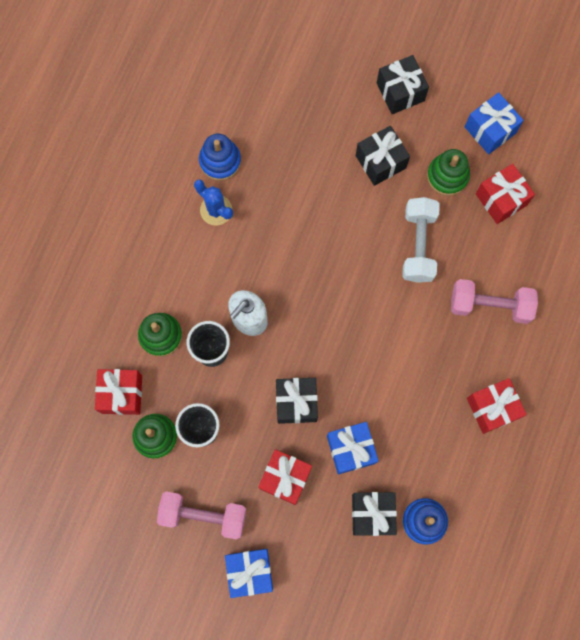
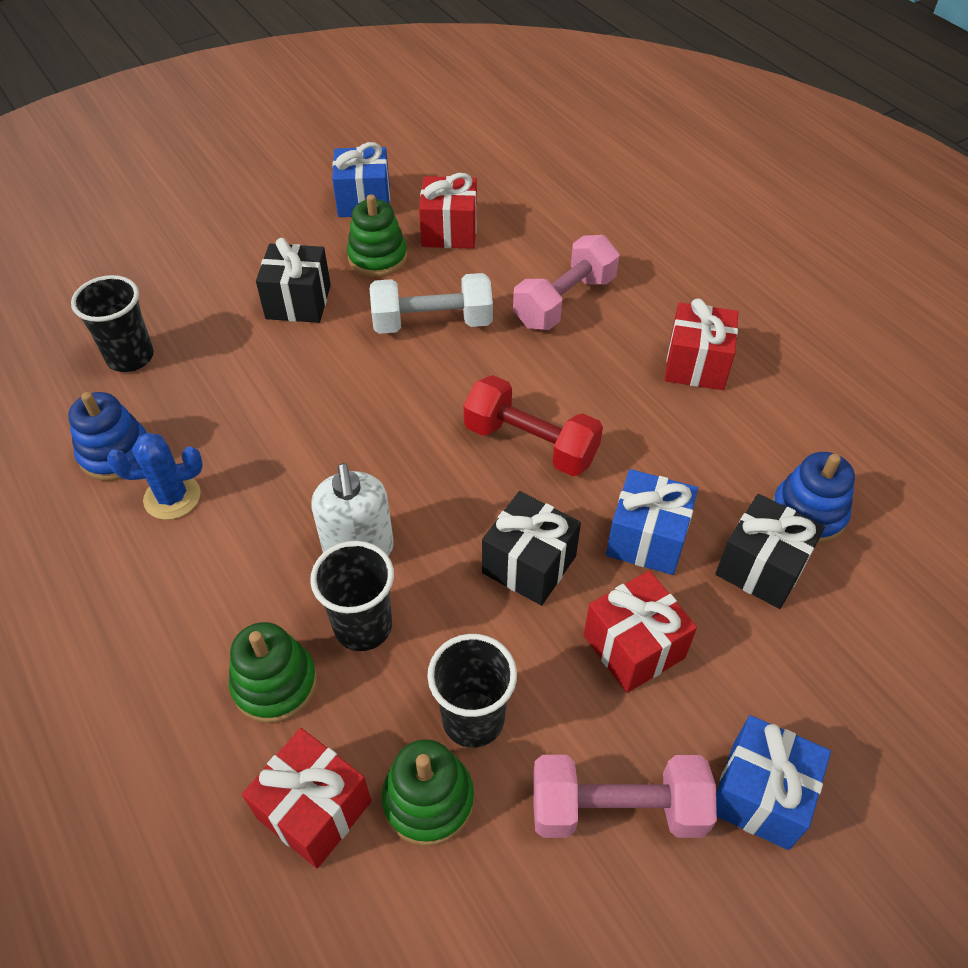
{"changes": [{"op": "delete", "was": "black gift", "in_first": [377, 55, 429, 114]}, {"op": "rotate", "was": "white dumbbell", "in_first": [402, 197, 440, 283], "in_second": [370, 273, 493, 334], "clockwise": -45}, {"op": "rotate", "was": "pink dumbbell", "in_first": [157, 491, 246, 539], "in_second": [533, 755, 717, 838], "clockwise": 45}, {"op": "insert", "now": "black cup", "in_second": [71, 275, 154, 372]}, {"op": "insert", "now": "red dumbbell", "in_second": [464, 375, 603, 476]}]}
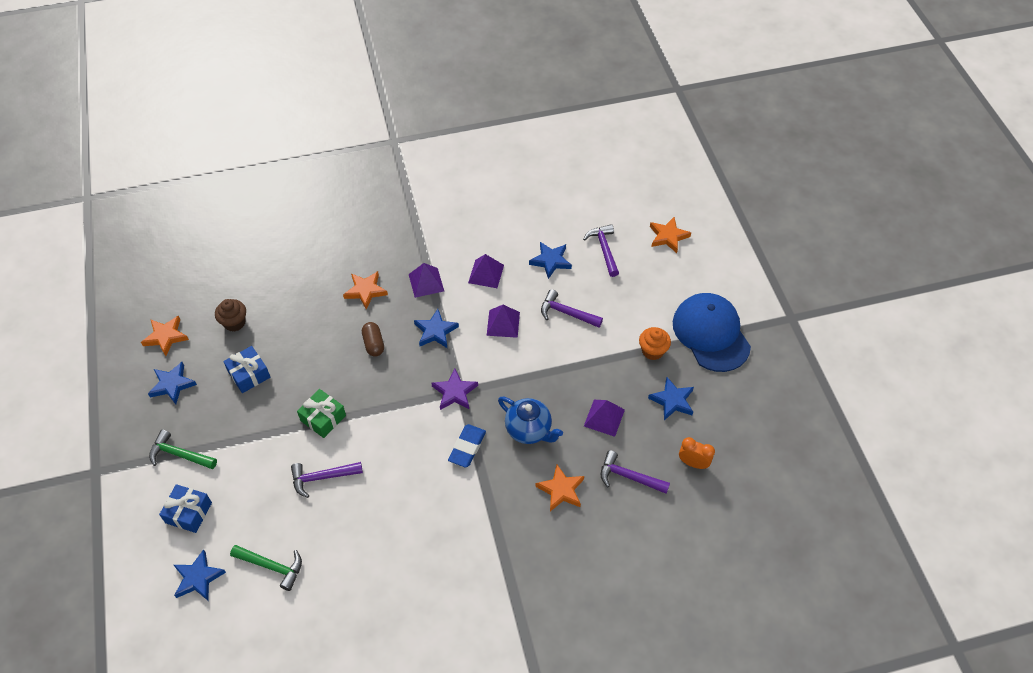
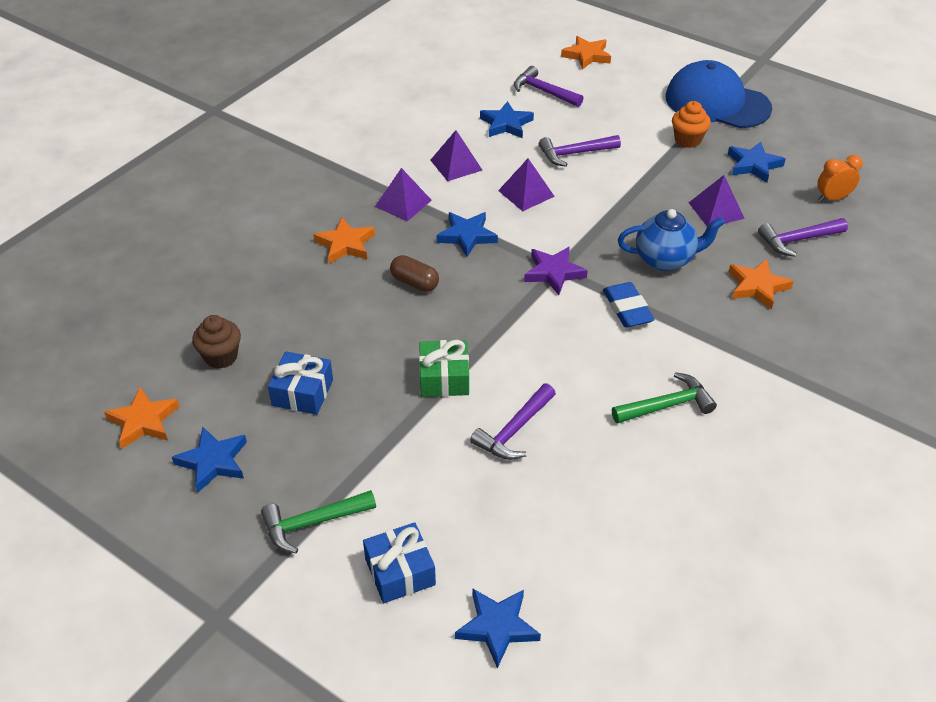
{"changes": [{"op": "move", "was": "green hammer", "in_first": [230, 545, 302, 591], "in_second": [612, 372, 717, 424]}]}
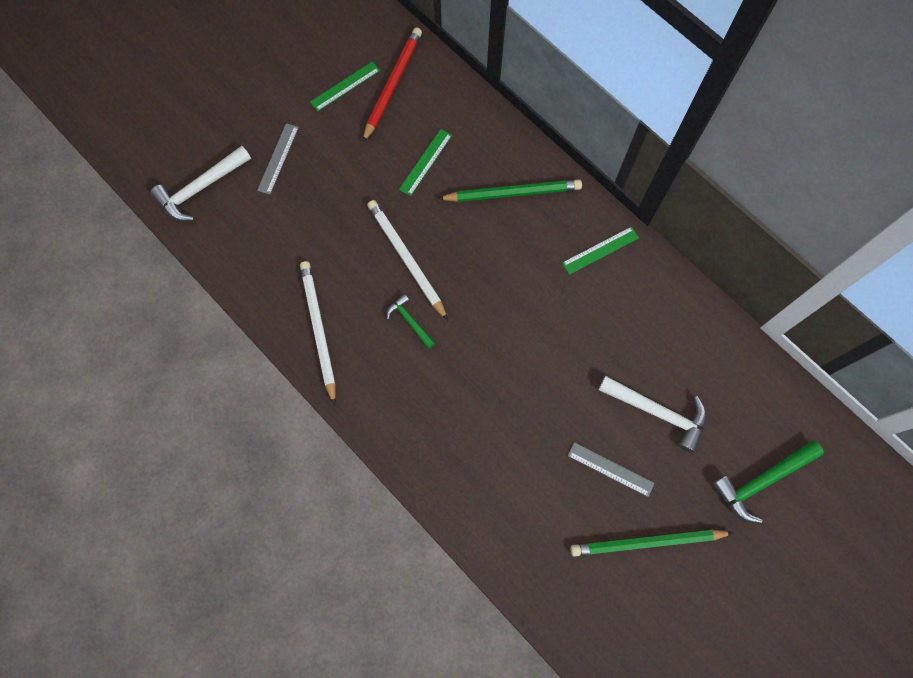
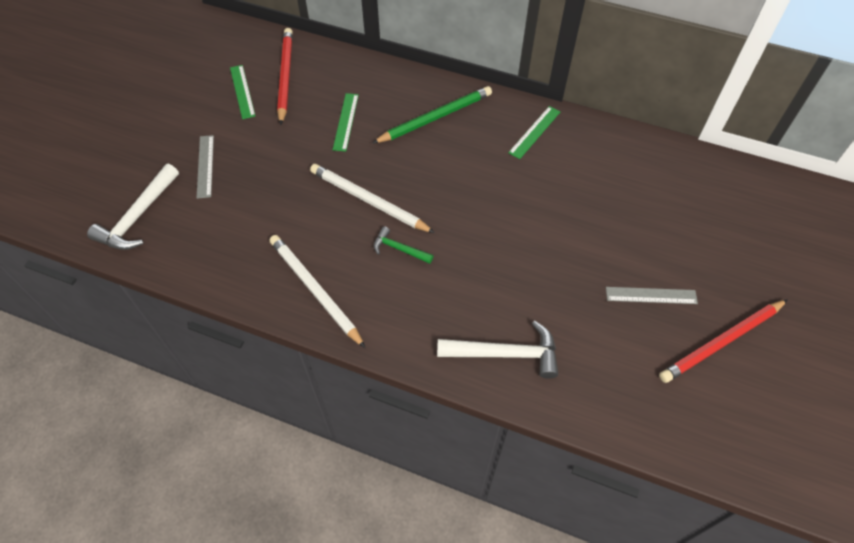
{"changes": [{"op": "rotate", "was": "green ruler", "in_first": [310, 61, 380, 112], "in_second": [230, 65, 255, 119], "clockwise": -45}, {"op": "move", "was": "white hammer", "in_first": [599, 376, 706, 453], "in_second": [437, 321, 558, 379]}, {"op": "delete", "was": "green hammer", "in_first": [712, 440, 824, 523]}, {"op": "recolor", "was": "green pencil", "now": "red pencil", "in_first": [570, 530, 733, 557], "in_second": [659, 299, 788, 383]}]}
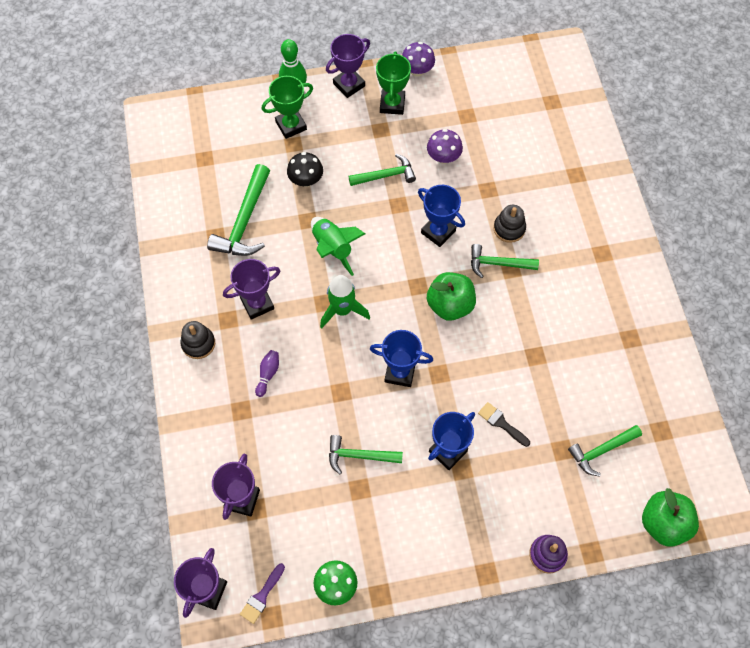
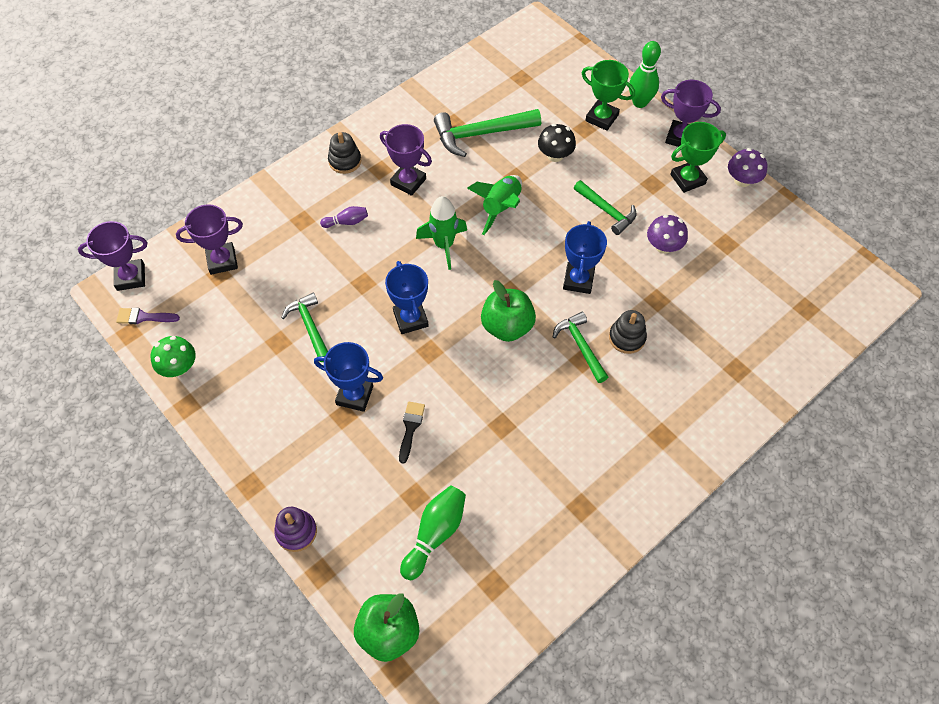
{"changes": [{"op": "replace", "was": "green hammer", "now": "green bowling pin", "in_first": [568, 425, 642, 476], "in_second": [400, 485, 466, 580]}]}
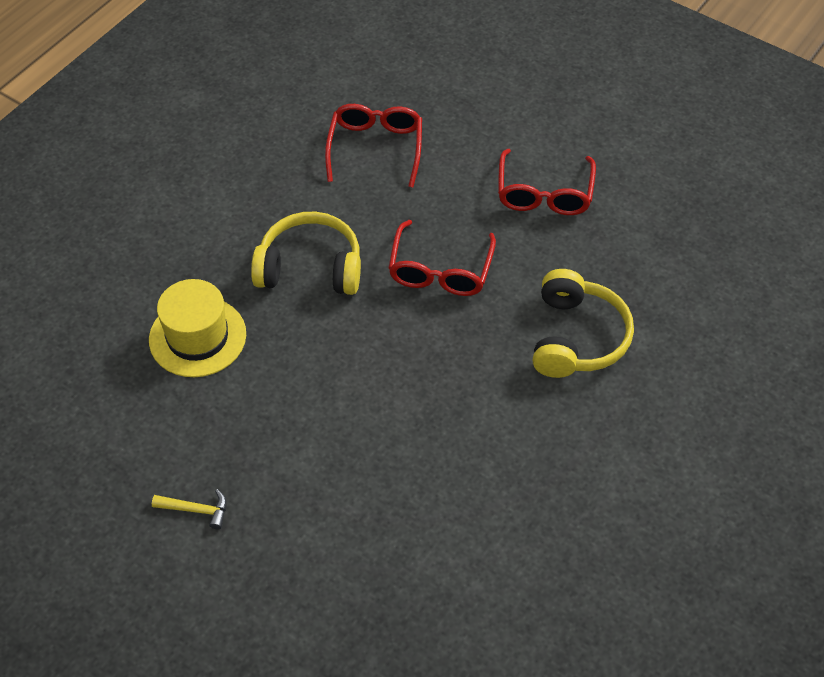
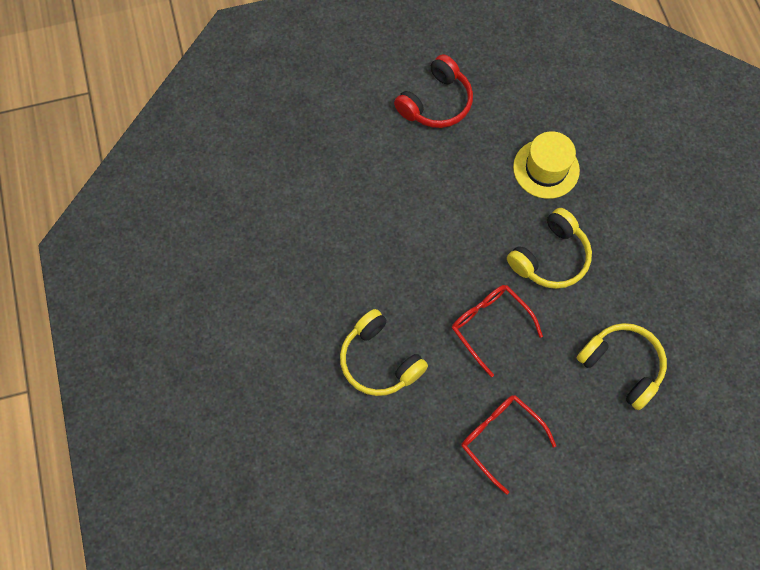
{"changes": [{"op": "replace", "was": "red glasses", "now": "yellow headphones", "in_first": [325, 104, 422, 188], "in_second": [577, 323, 667, 410]}, {"op": "replace", "was": "yellow hammer", "now": "red headphones", "in_first": [152, 489, 227, 530], "in_second": [394, 54, 473, 128]}]}
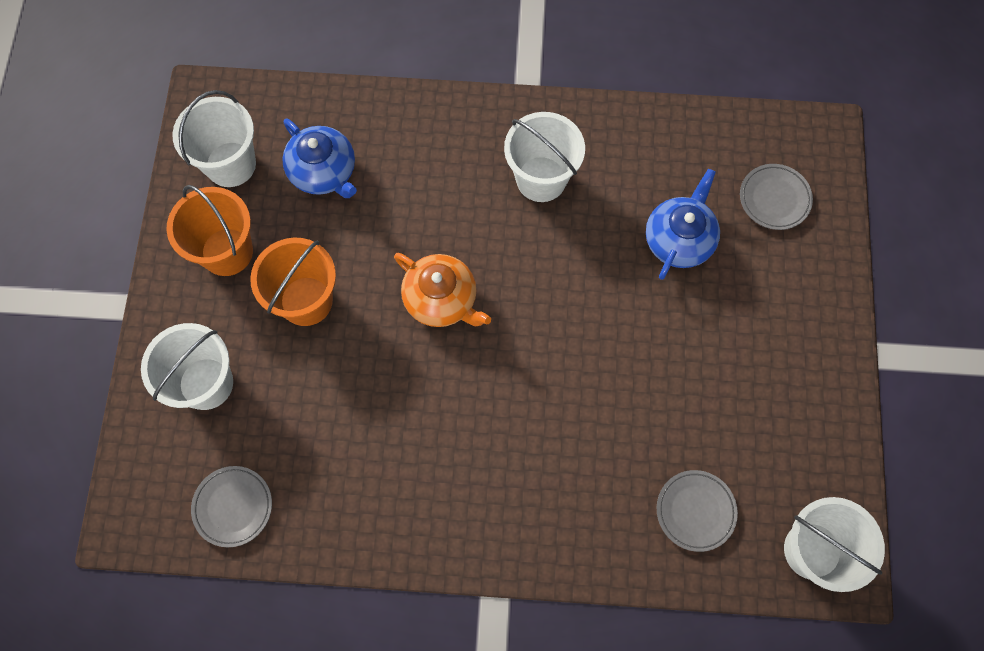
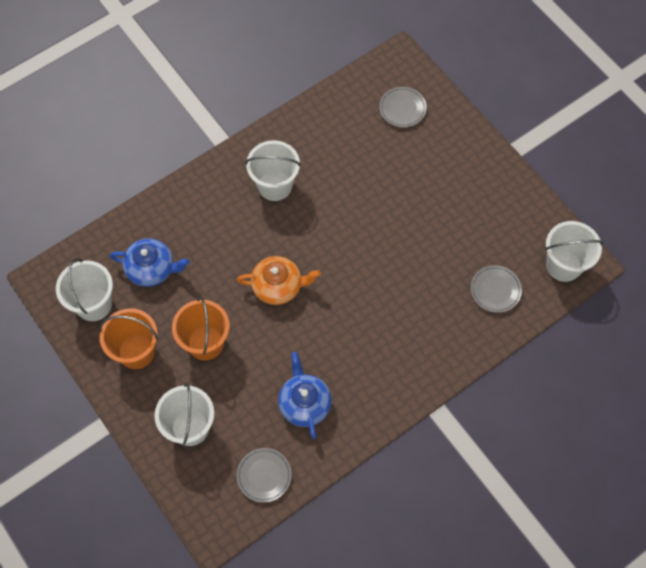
{"changes": [{"op": "move", "was": "blue teapot", "in_first": [646, 169, 720, 280], "in_second": [278, 352, 332, 439]}]}
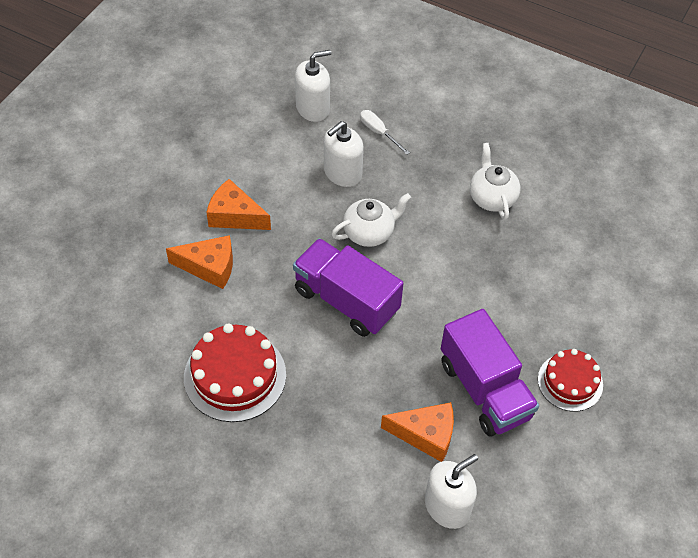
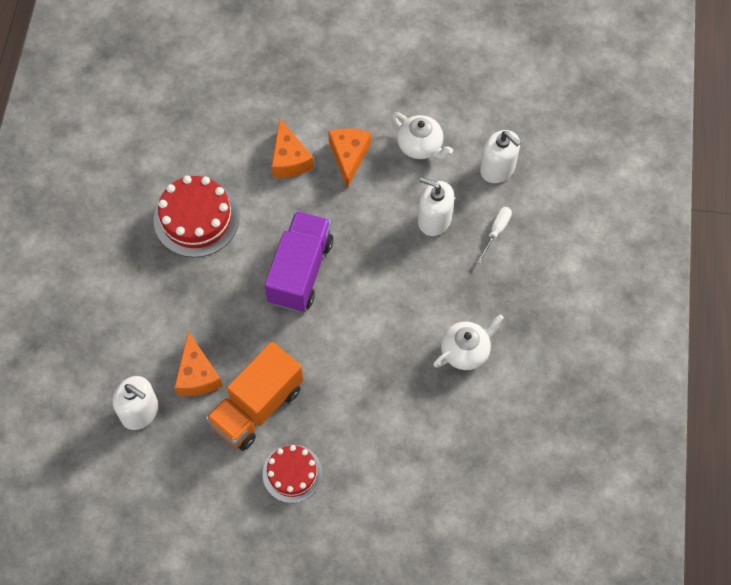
{"changes": [{"op": "move", "was": "white teapot", "in_first": [331, 193, 411, 247], "in_second": [392, 112, 453, 159]}, {"op": "recolor", "was": "purple truck", "now": "orange truck", "in_first": [441, 309, 539, 437], "in_second": [206, 342, 303, 451]}]}
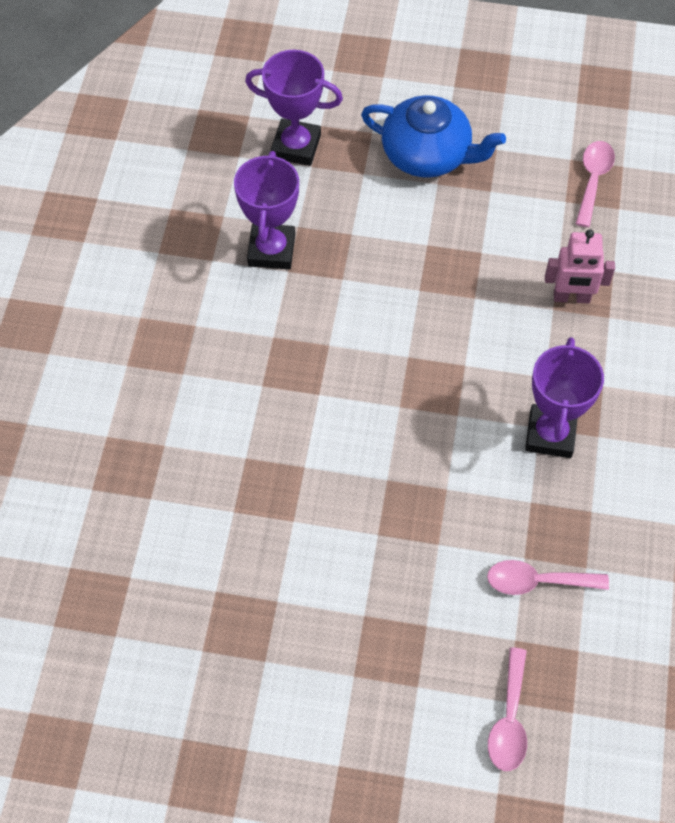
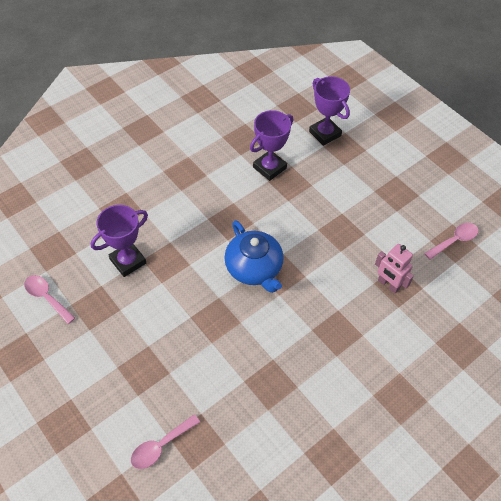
{"changes": [{"op": "move", "was": "blue teapot", "in_first": [361, 95, 506, 178], "in_second": [225, 220, 284, 293]}, {"op": "move", "was": "purple trophy", "in_first": [525, 337, 604, 458], "in_second": [91, 205, 148, 277]}, {"op": "move", "was": "pink spoon", "in_first": [487, 560, 609, 595], "in_second": [24, 275, 75, 324]}]}
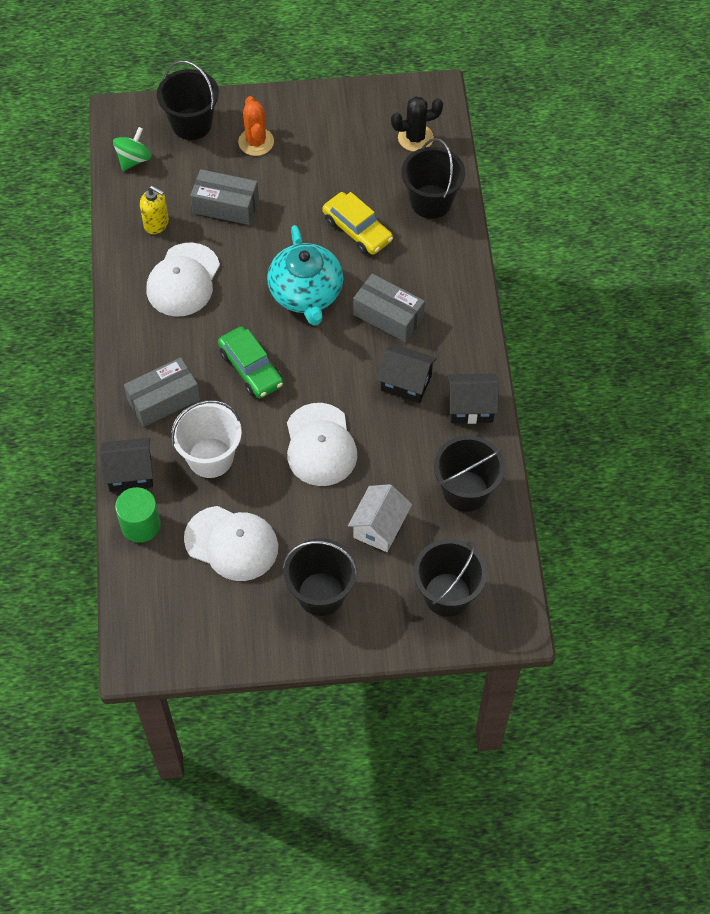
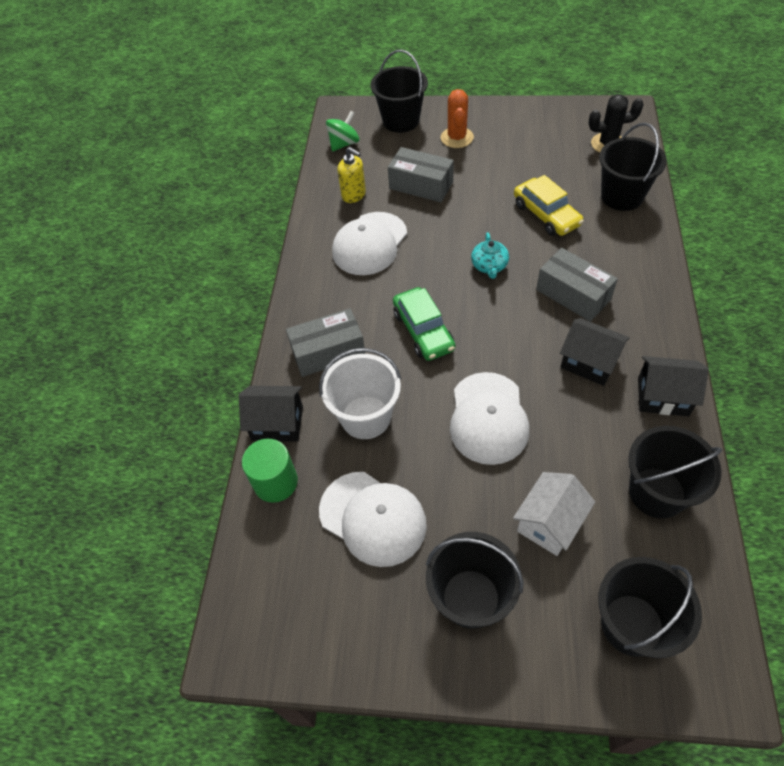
{"changes": [{"op": "resize", "was": "turquoise teapot", "in_first": [267, 225, 343, 326], "in_second": [471, 232, 509, 279], "ratio": 0.49}]}
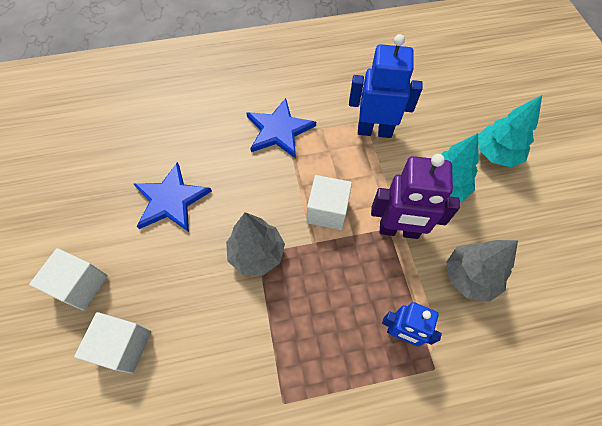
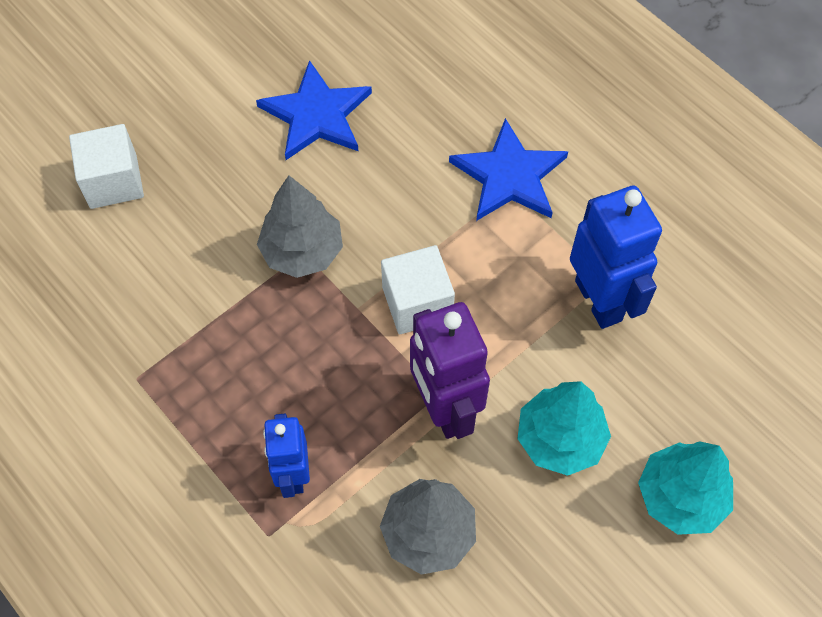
{"changes": [{"op": "delete", "was": "white cube", "in_first": [29, 248, 108, 311]}]}
